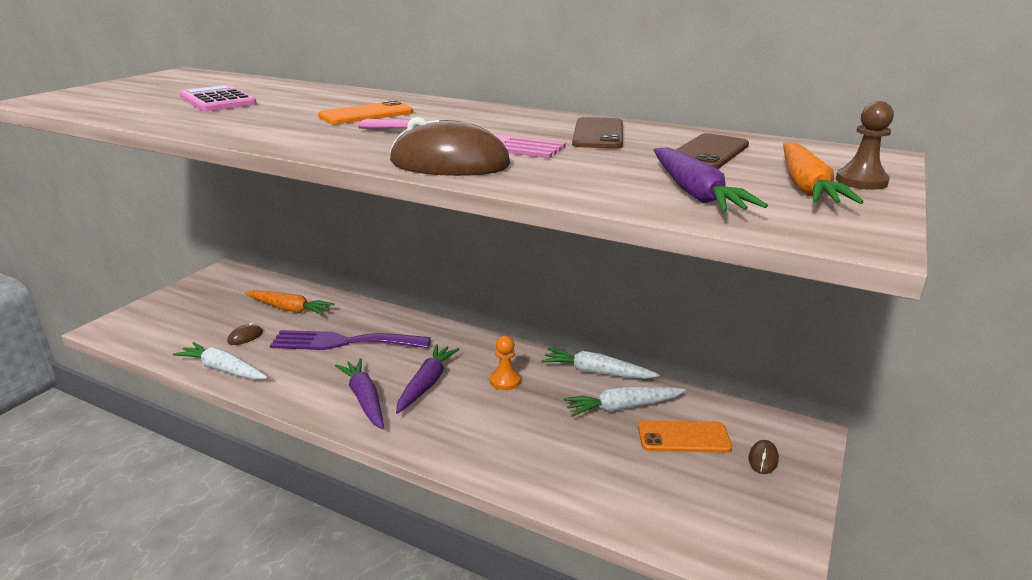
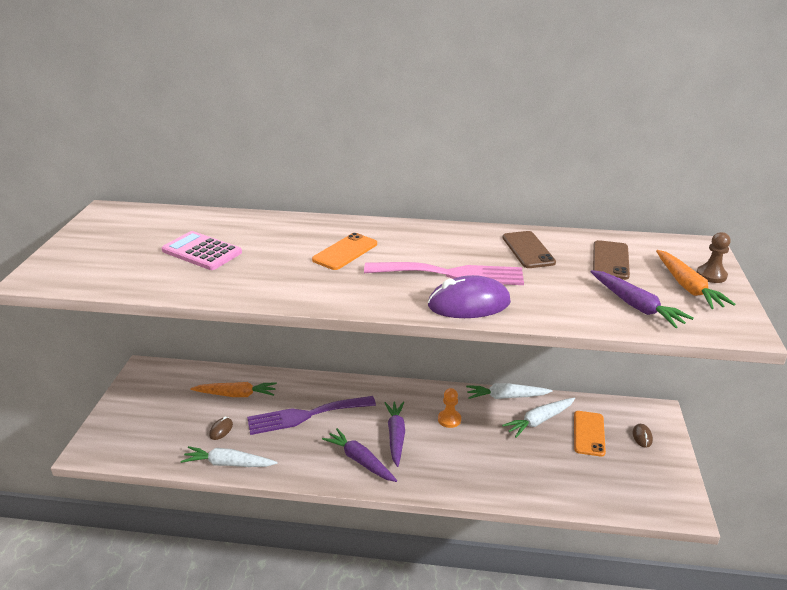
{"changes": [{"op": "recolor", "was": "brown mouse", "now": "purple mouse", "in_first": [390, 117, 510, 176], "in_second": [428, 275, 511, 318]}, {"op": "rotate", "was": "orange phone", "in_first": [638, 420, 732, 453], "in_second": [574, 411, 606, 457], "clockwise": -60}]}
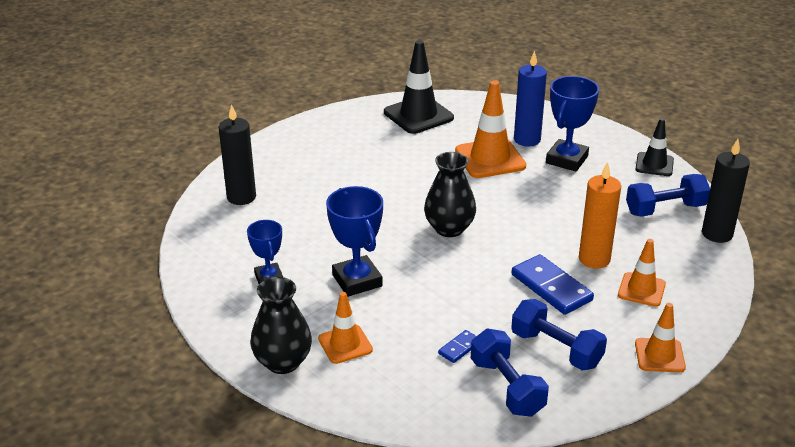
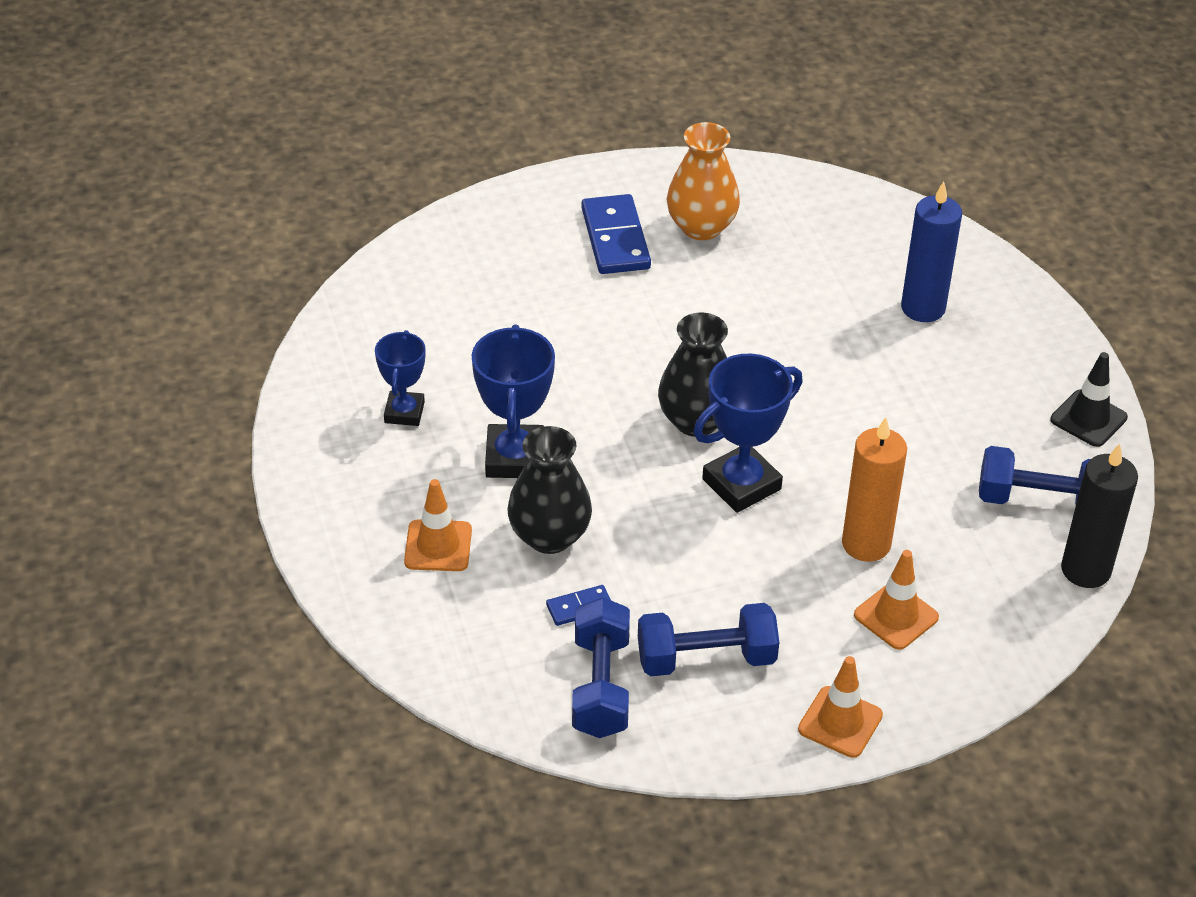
{"changes": [{"op": "delete", "was": "black traffic cone", "in_first": [384, 40, 454, 134]}, {"op": "move", "was": "blue trophy", "in_first": [546, 76, 599, 172], "in_second": [693, 354, 803, 513]}, {"op": "delete", "was": "orange traffic cone", "in_first": [455, 81, 526, 178]}, {"op": "delete", "was": "black candle", "in_first": [219, 104, 256, 205]}, {"op": "move", "was": "blue domino", "in_first": [512, 254, 594, 315], "in_second": [581, 194, 651, 274]}, {"op": "move", "was": "black vase", "in_first": [251, 277, 312, 374], "in_second": [507, 426, 592, 554]}, {"op": "rotate", "was": "blue dumbbell", "in_first": [511, 299, 607, 371], "in_second": [638, 603, 779, 676], "clockwise": -75}, {"op": "insert", "now": "orange vase", "in_second": [666, 122, 740, 240]}]}
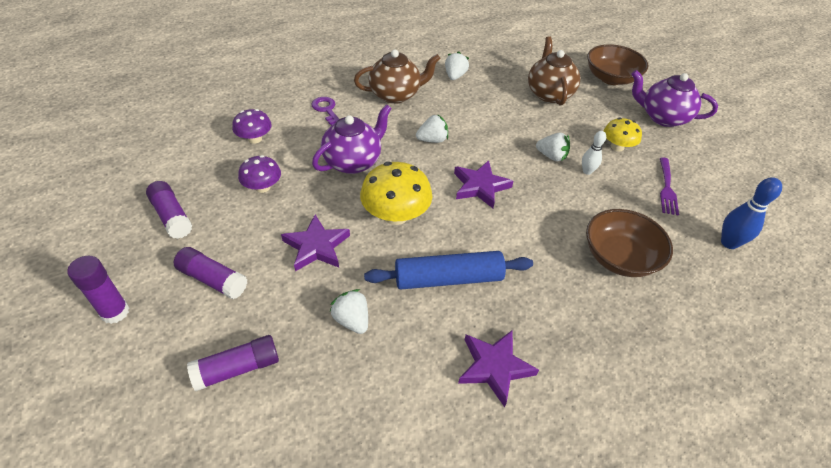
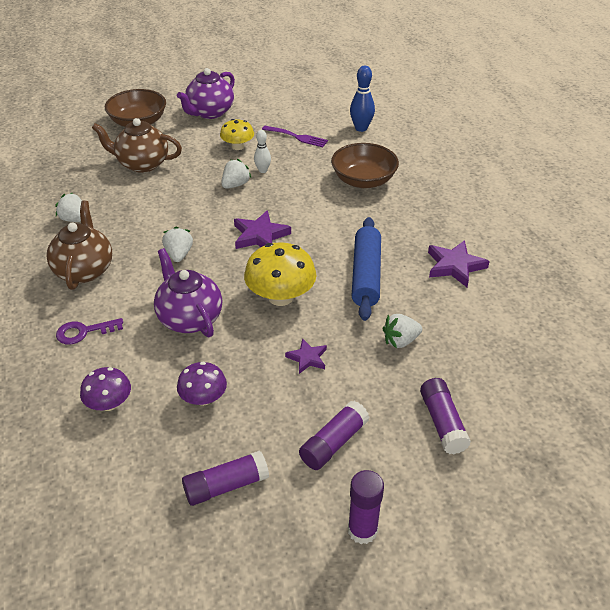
{"changes": [{"op": "resize", "was": "purple star", "in_first": [281, 215, 350, 271], "in_second": [285, 338, 327, 374], "ratio": 0.61}]}
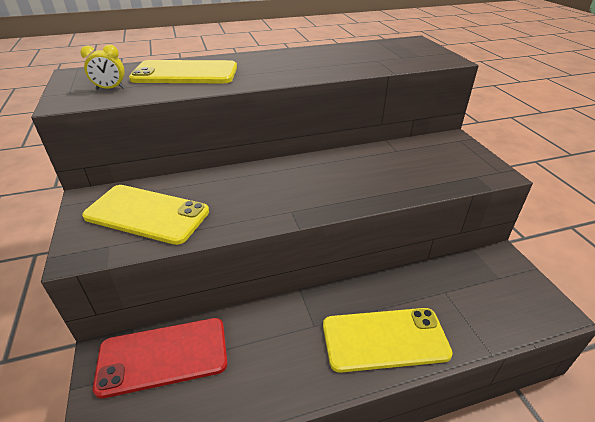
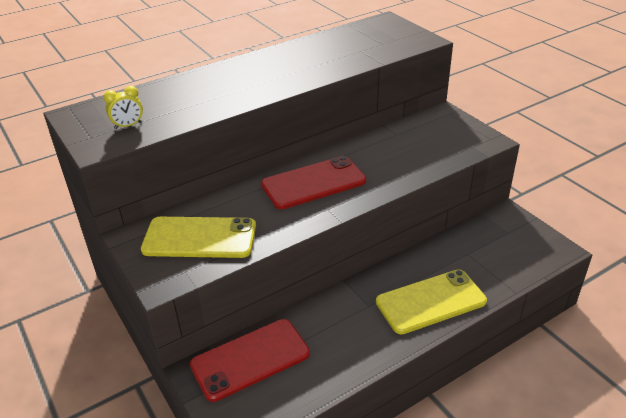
{"changes": [{"op": "delete", "was": "yellow phone", "in_first": [129, 60, 237, 83]}, {"op": "insert", "now": "red phone", "in_second": [261, 156, 366, 209]}]}
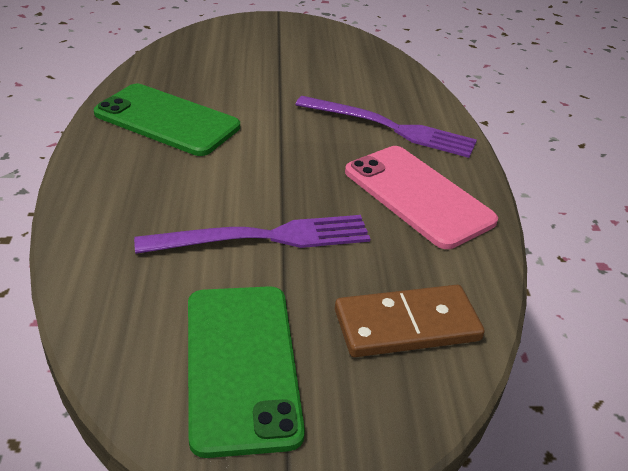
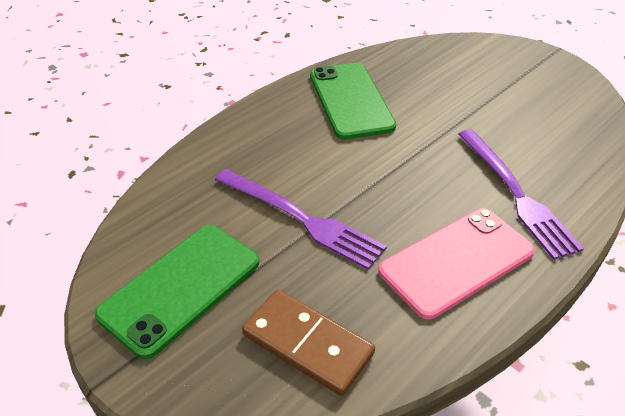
{"changes": [{"op": "rotate", "was": "pink phone", "in_first": [345, 146, 498, 249], "in_second": [378, 208, 535, 319], "clockwise": 45}]}
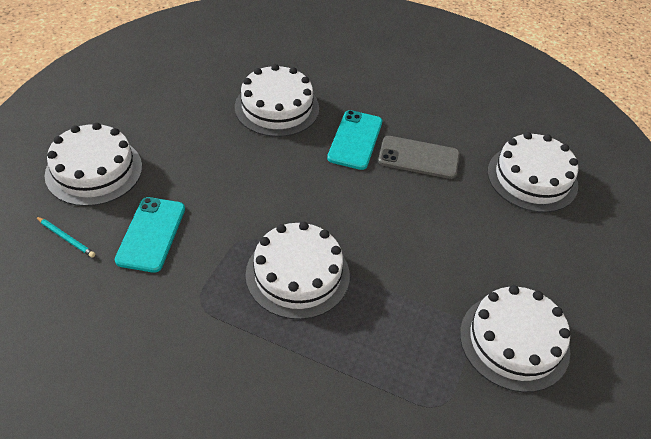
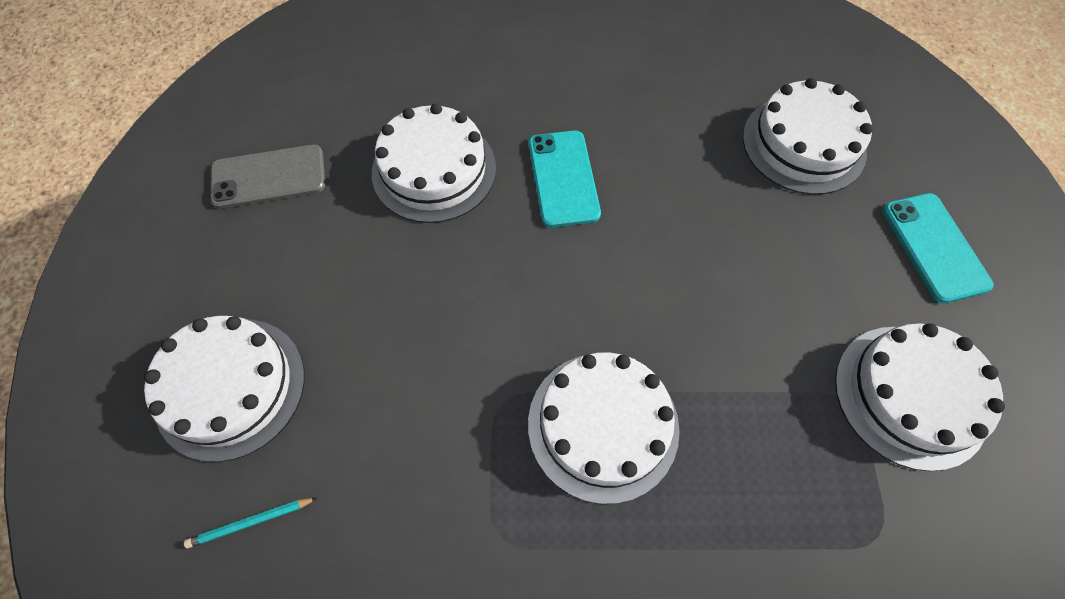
{"changes": [{"op": "move", "was": "grey phone", "in_first": [378, 136, 460, 179], "in_second": [210, 144, 325, 209]}, {"op": "move", "was": "turquoise phone", "in_first": [115, 197, 185, 273], "in_second": [883, 193, 994, 303]}, {"op": "rotate", "was": "turquoise pencil", "in_first": [35, 216, 95, 258], "in_second": [184, 498, 317, 549], "clockwise": 150}]}
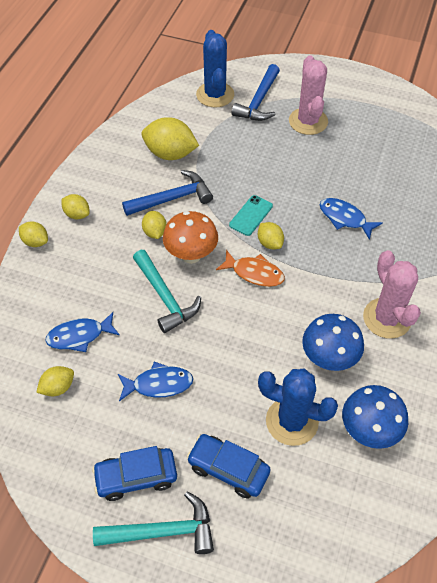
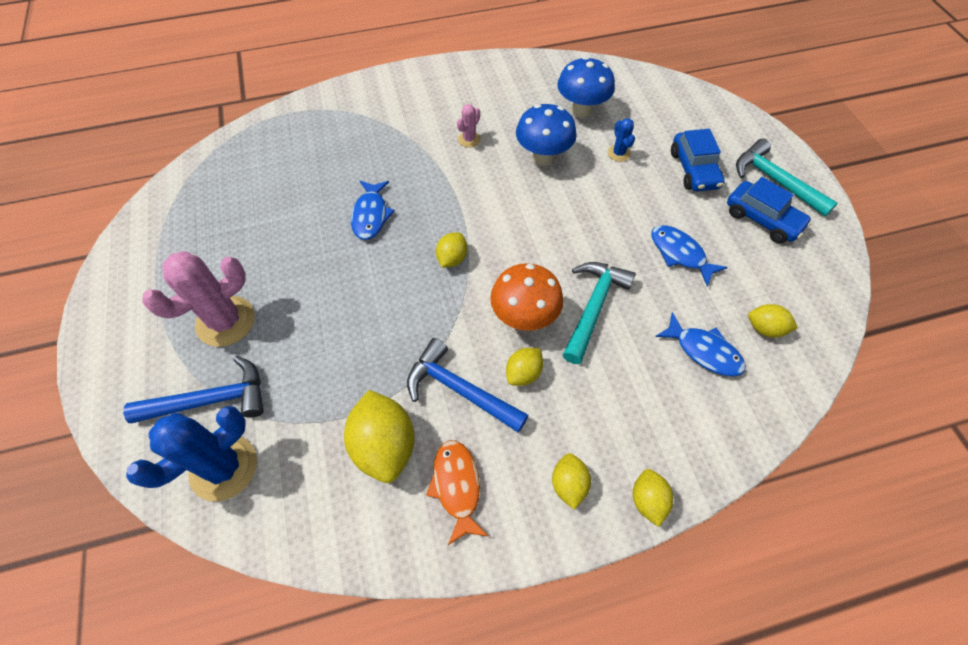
{"changes": [{"op": "delete", "was": "turquoise phone", "in_first": [229, 195, 273, 236]}, {"op": "move", "was": "orange fish", "in_first": [216, 250, 285, 287], "in_second": [426, 440, 488, 545]}, {"op": "resize", "was": "pink cactus", "in_first": [363, 250, 421, 339], "in_second": [457, 104, 481, 147], "ratio": 0.47}, {"op": "resize", "was": "blue cactus", "in_first": [258, 369, 338, 446], "in_second": [608, 118, 635, 162], "ratio": 0.47}]}
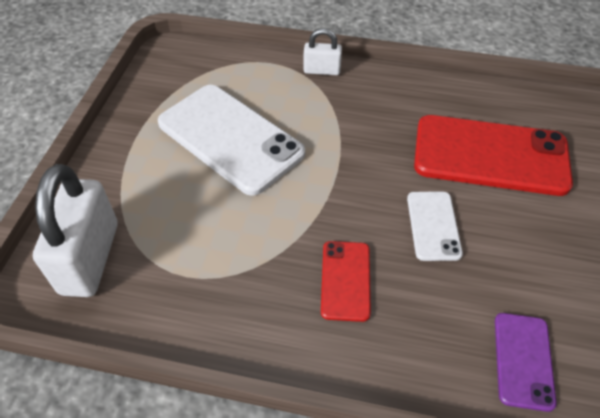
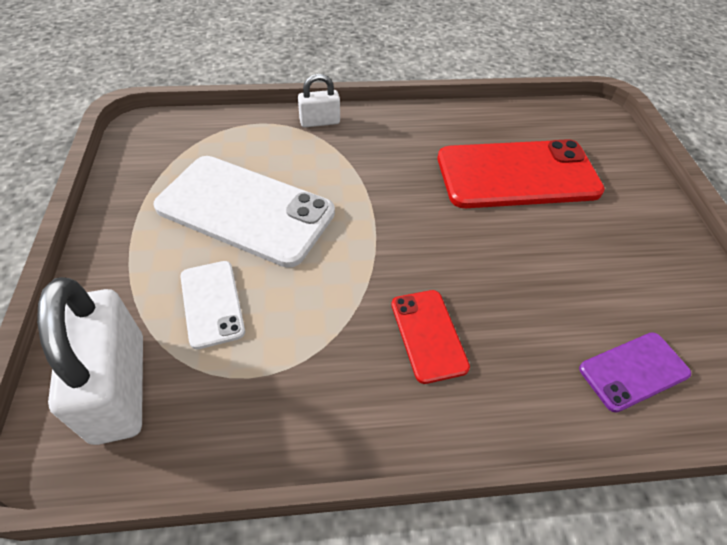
{"changes": [{"op": "move", "was": "white phone", "in_first": [407, 192, 463, 261], "in_second": [180, 261, 245, 349]}, {"op": "rotate", "was": "purple phone", "in_first": [495, 313, 557, 412], "in_second": [579, 332, 691, 413], "clockwise": 75}]}
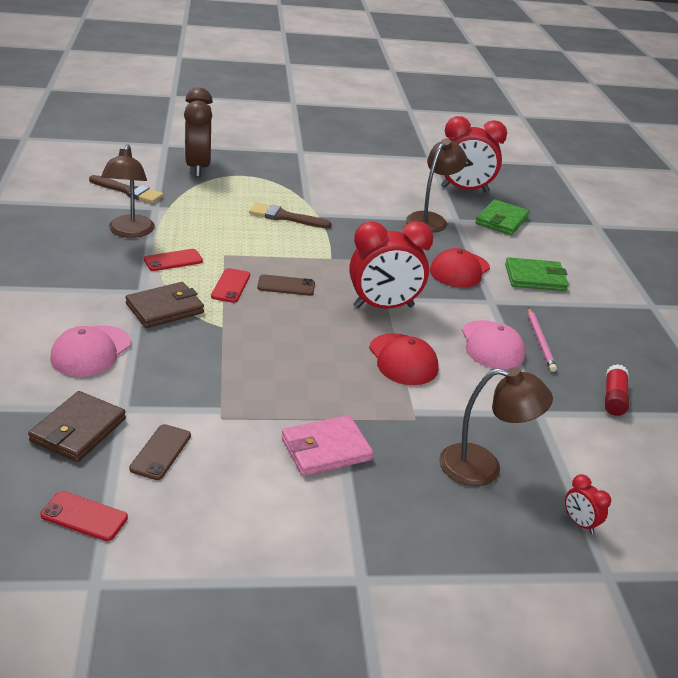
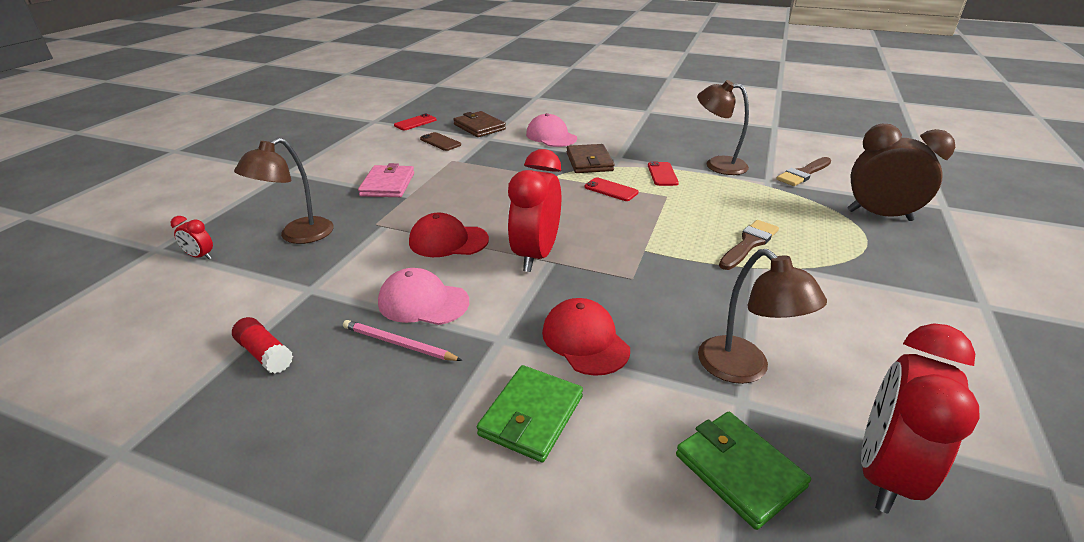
{"changes": [{"op": "delete", "was": "brown phone", "in_first": [257, 274, 315, 296]}, {"op": "rotate", "was": "red clock", "in_first": [565, 474, 611, 534], "in_second": [171, 216, 213, 259], "clockwise": -150}]}
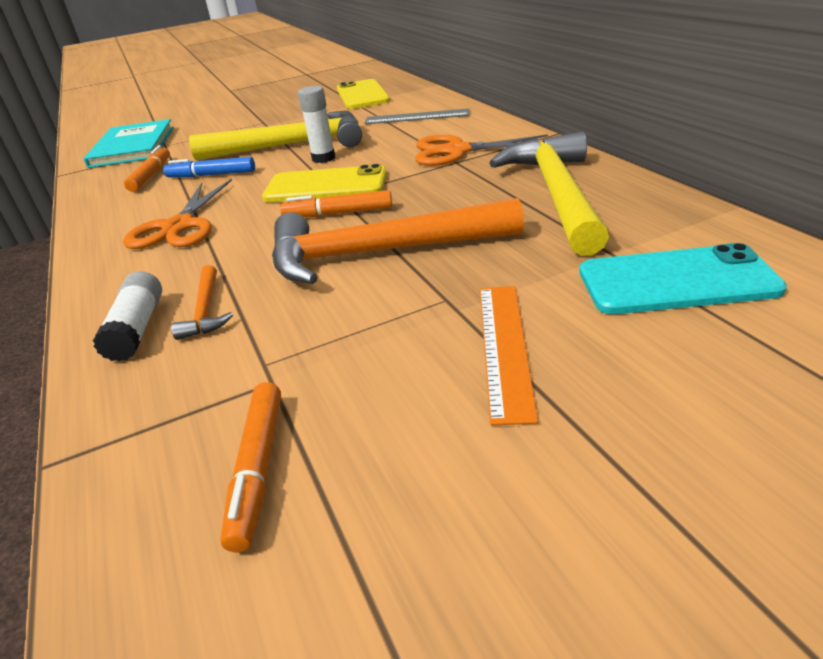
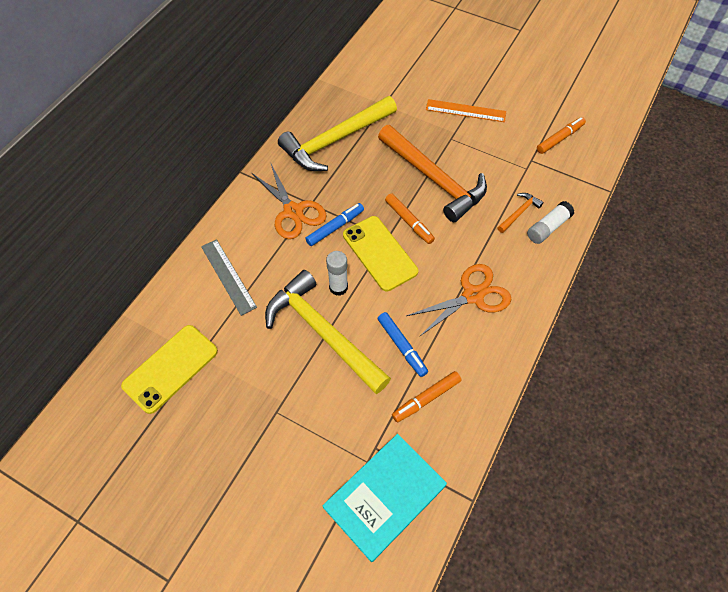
{"changes": [{"op": "delete", "was": "turquoise phone", "in_first": [579, 243, 787, 314]}, {"op": "rotate", "was": "orange ruler", "in_first": [480, 286, 538, 425], "in_second": [426, 99, 506, 122], "clockwise": 45}, {"op": "insert", "now": "blue marker", "in_second": [305, 203, 364, 246]}]}
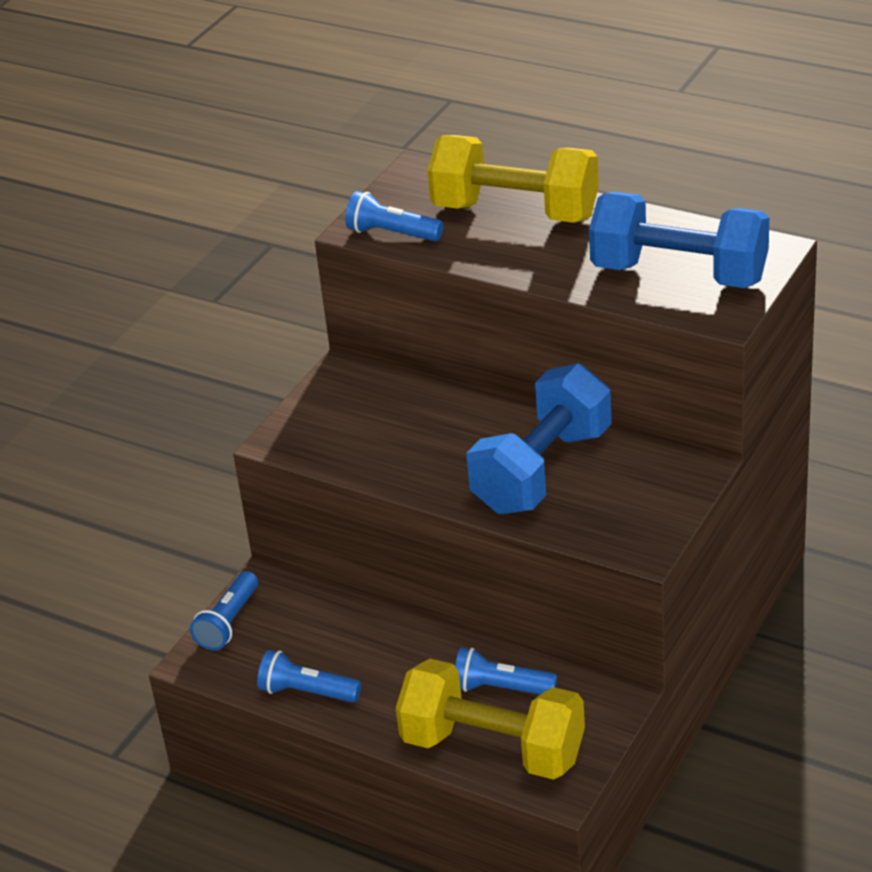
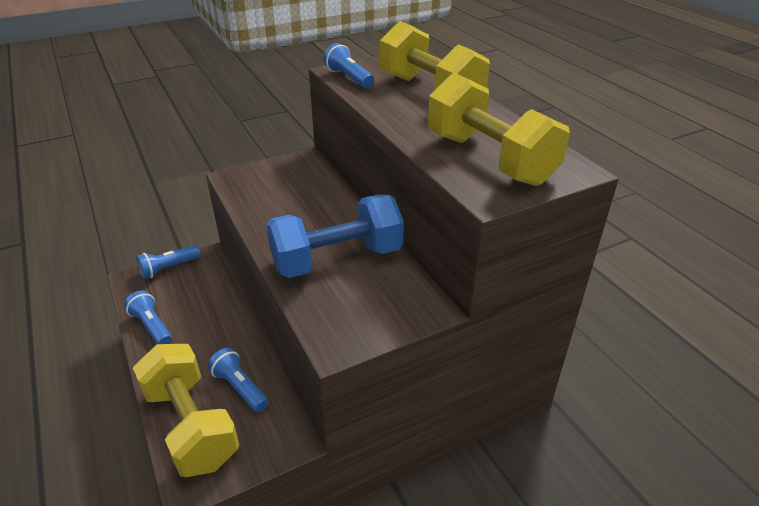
{"changes": [{"op": "recolor", "was": "blue dumbbell", "now": "yellow dumbbell", "in_first": [589, 192, 769, 288], "in_second": [428, 73, 570, 186]}]}
